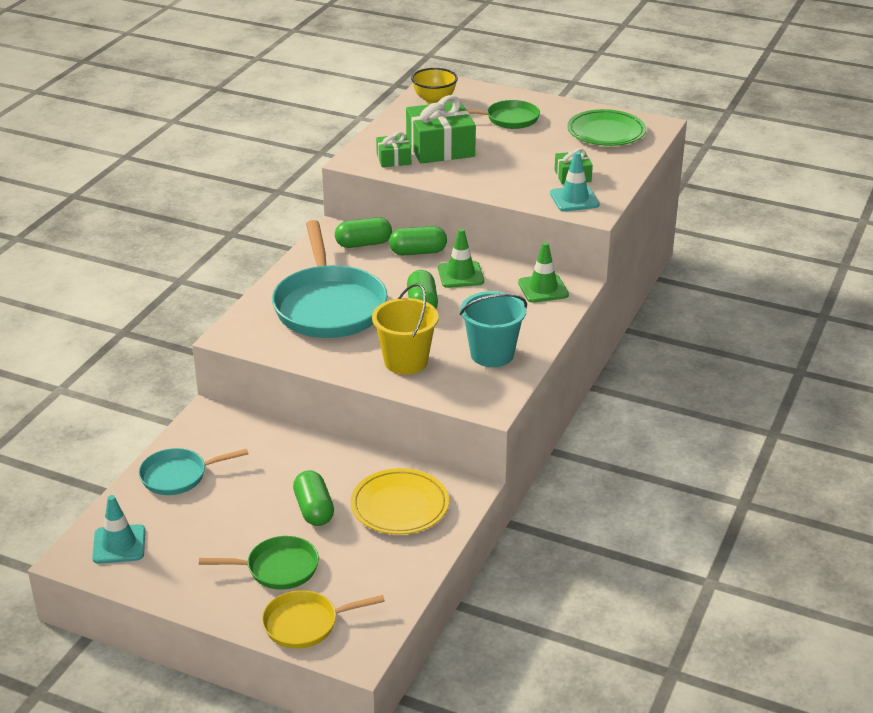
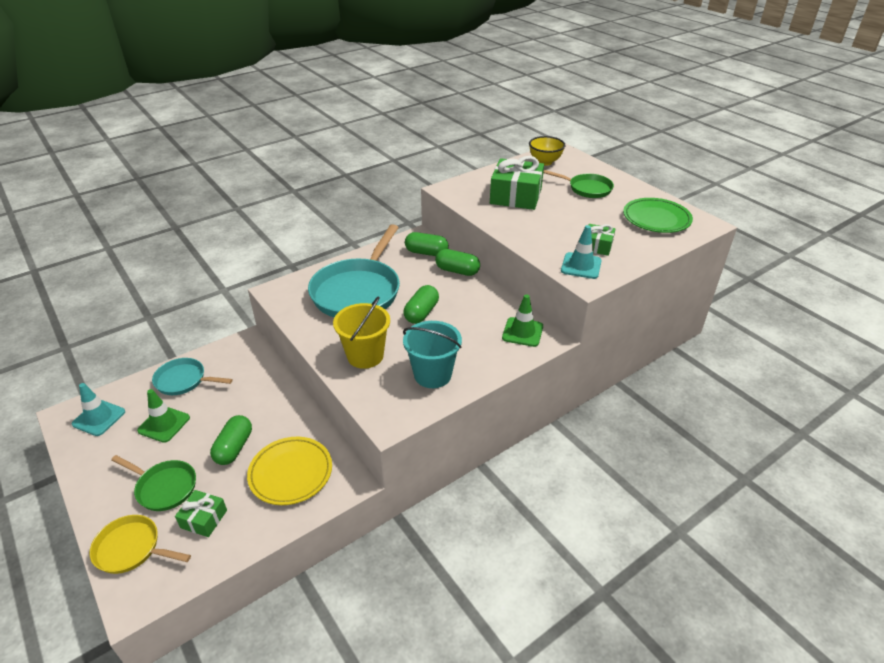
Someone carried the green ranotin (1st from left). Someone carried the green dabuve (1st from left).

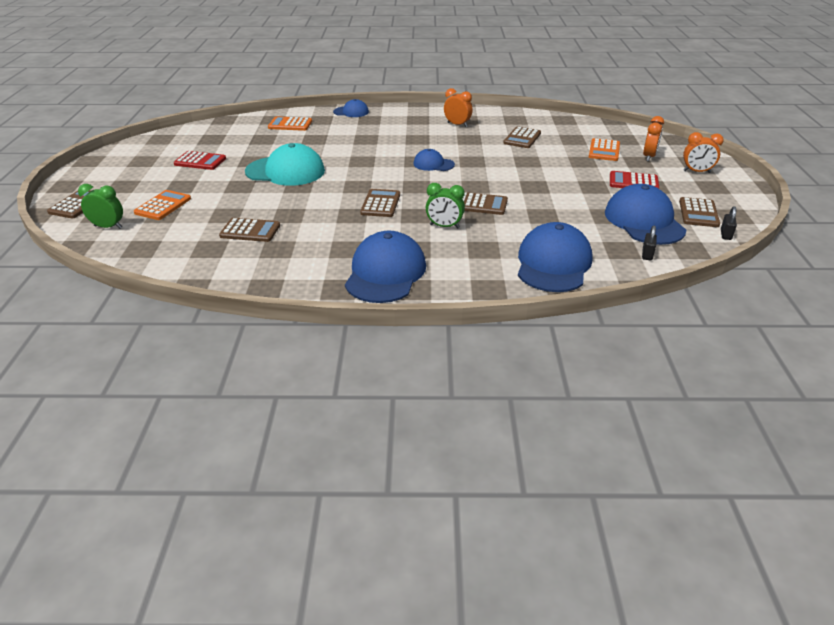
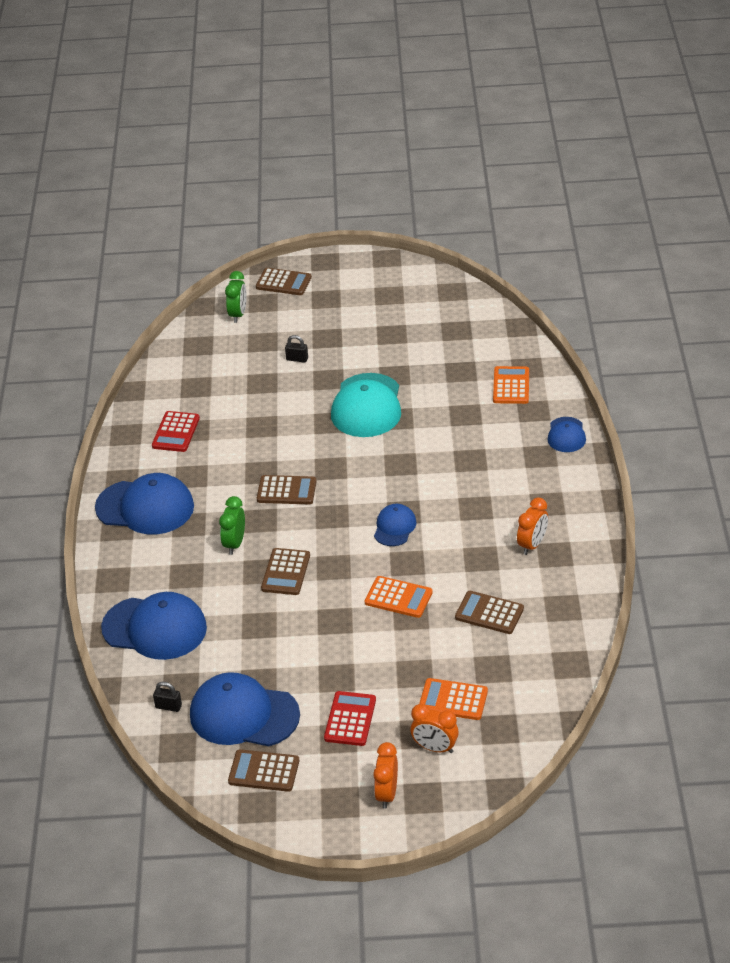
Someone carried the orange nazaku (1st from left). Someone carried the red nazaku (1st from left). Someone took away the brown nazaku (2nd from left). Someone rotated the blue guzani (5th from left in the first image) by 150 degrees counterclockwise. Someone carried the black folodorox (2nd from left).

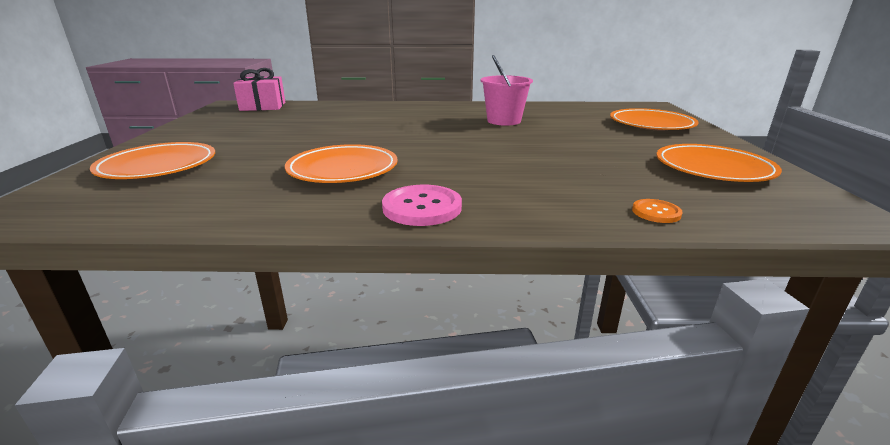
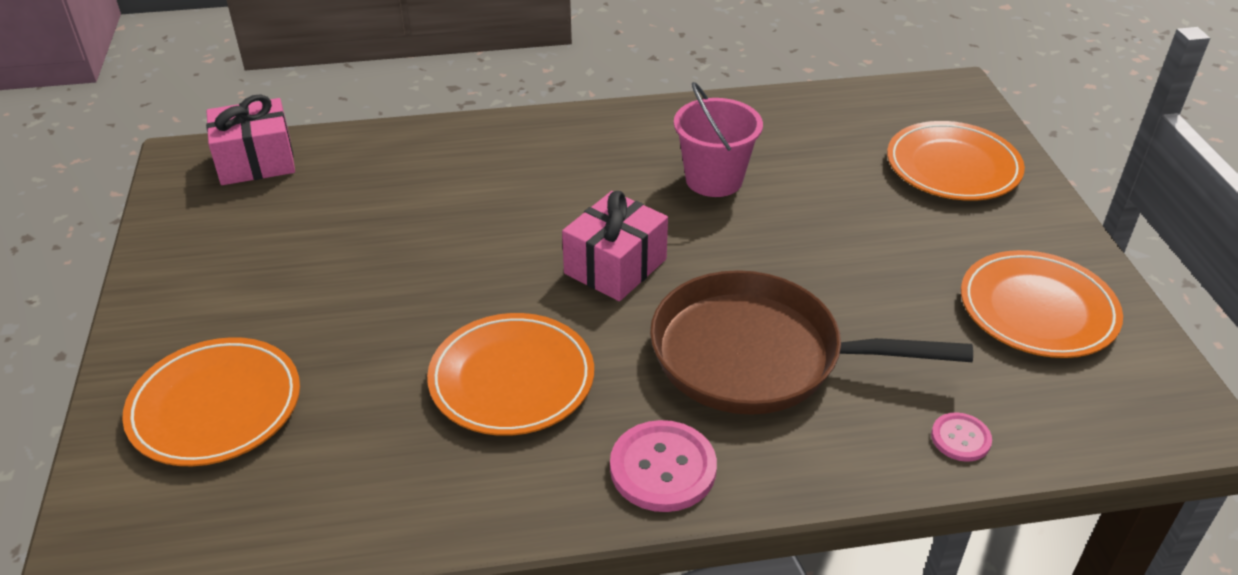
Someone repainted the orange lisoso, which became the pink lisoso (2nd from left). Someone put down the pink ranotin (2nd from left). Someone put down the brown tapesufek.

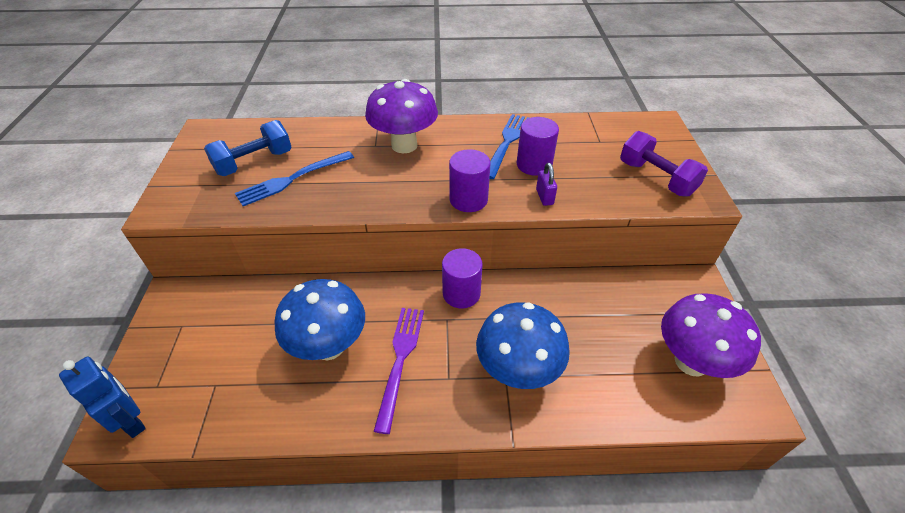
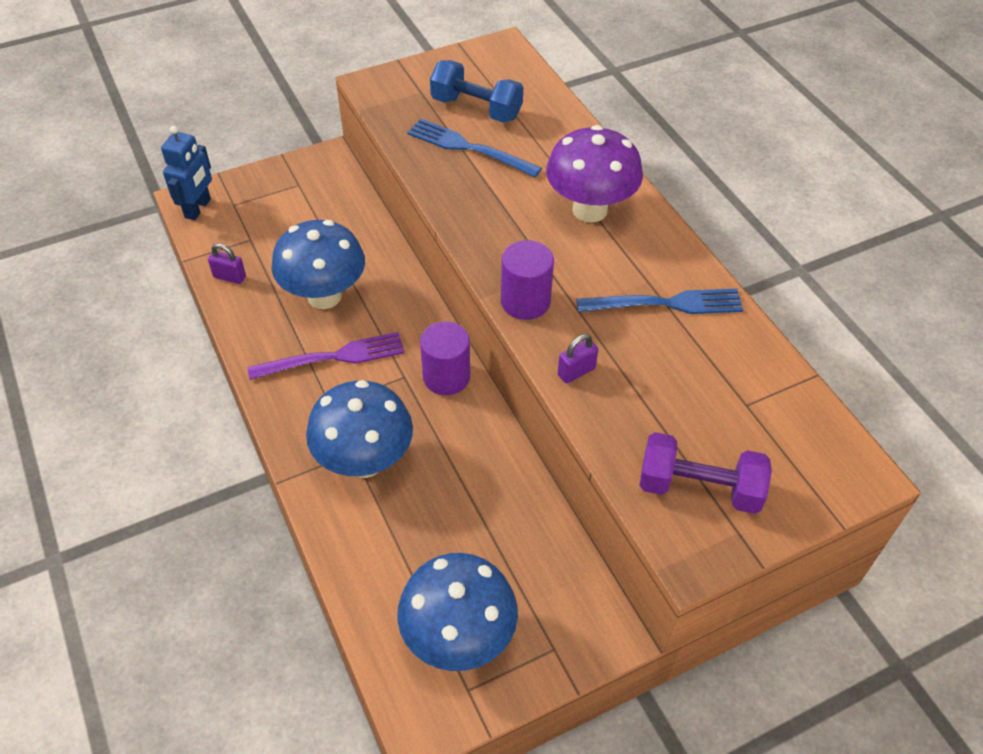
Someone took away the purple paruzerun (3rd from left). Someone rotated the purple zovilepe by 75 degrees clockwise. Someone repainted the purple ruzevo (2nd from left), which became the blue ruzevo (3rd from left). Someone put down the purple folodorox (1st from left).

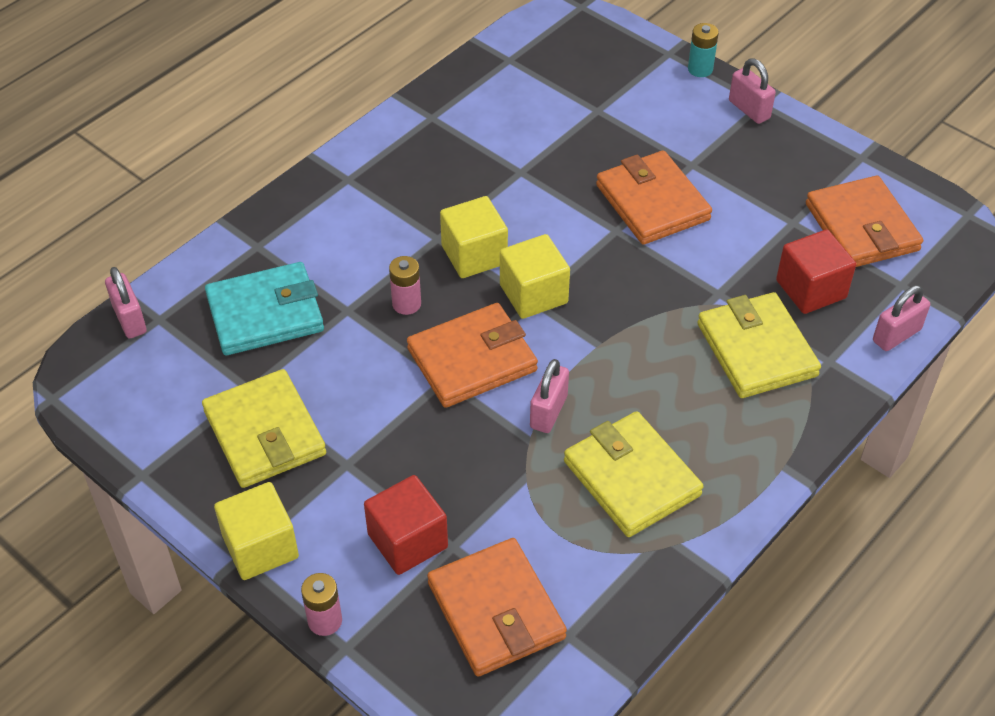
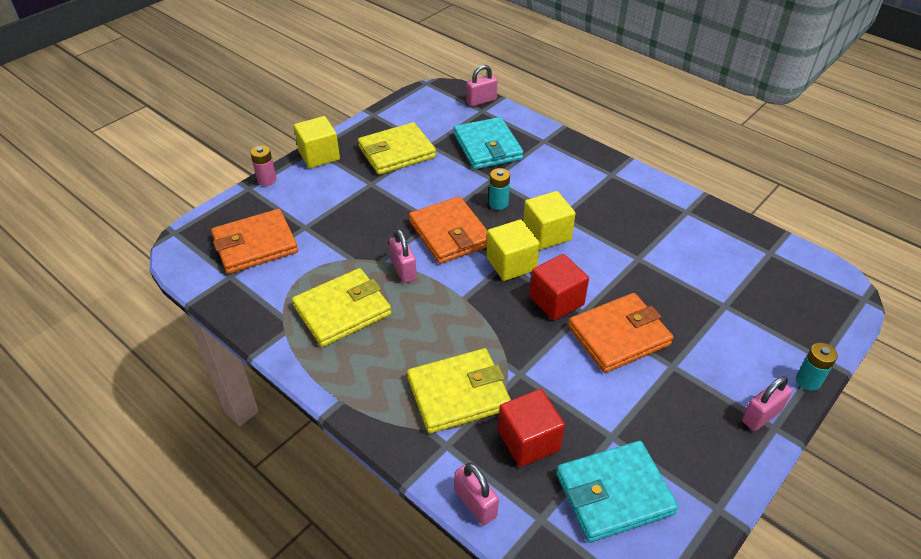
Someone carried the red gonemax (1st from left in the first image). Someone repainted the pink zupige (2nd from left), which became the turquoise zupige (1st from left). Someone rotated the pink folodorox (2nd from left in the first image) by 45 degrees clockwise. Someone repainted the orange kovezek (4th from left), which became the turquoise kovezek (2nd from left).

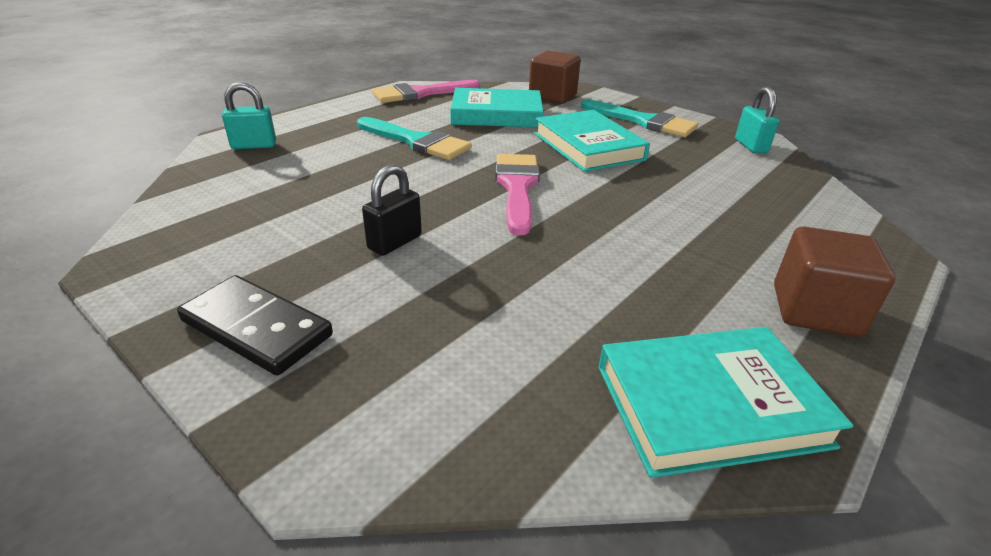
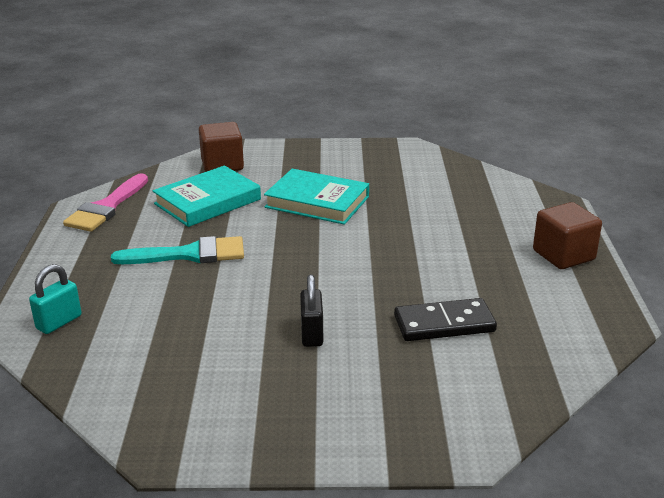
Someone carried the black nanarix. Someone took away the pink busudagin (2nd from left). Someone took away the turquoise busudagin (2nd from left). Someone took away the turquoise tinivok (3rd from left). Someone took away the turquoise folodorox (2nd from left).

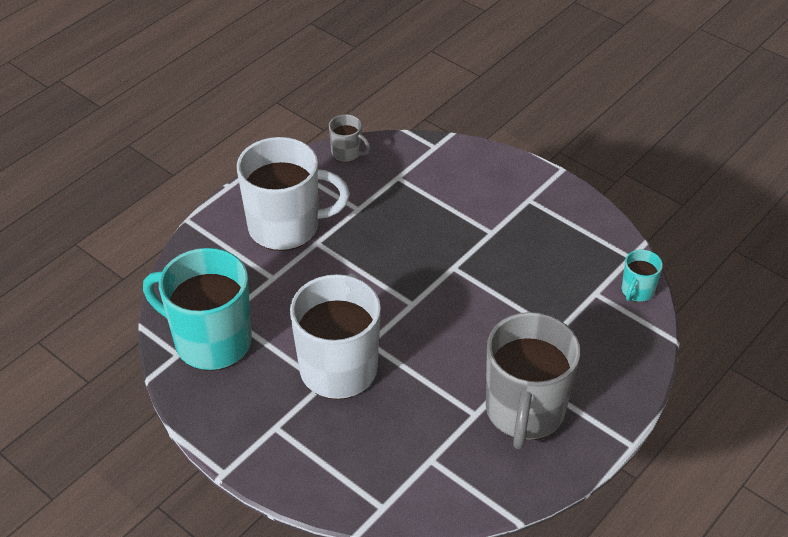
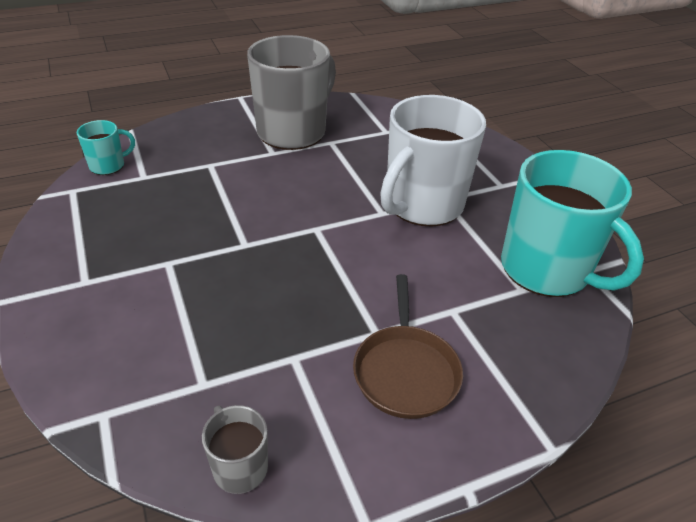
Someone swapped the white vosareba (1st from left) for the brown tapesufek.

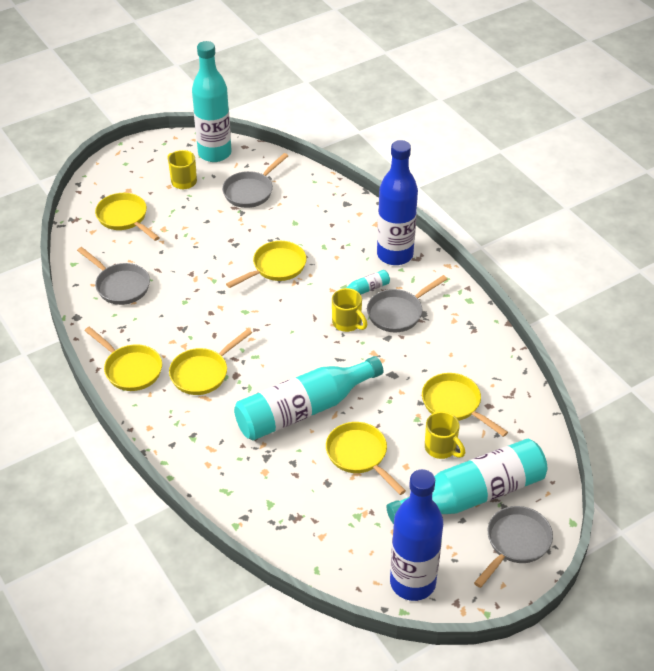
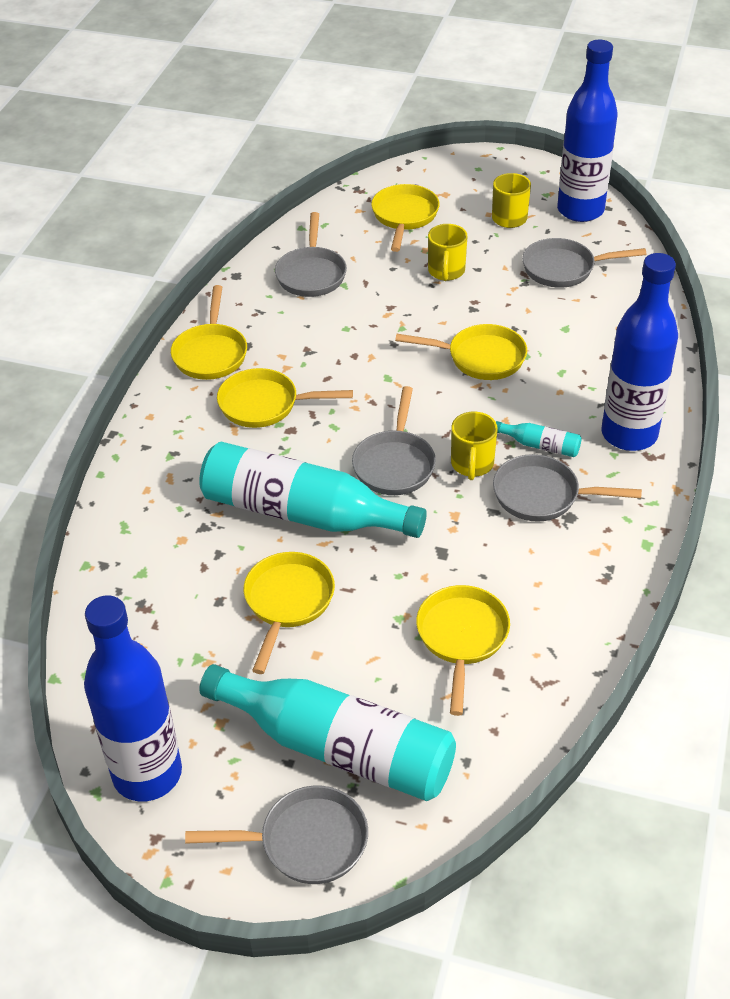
Someone repainted the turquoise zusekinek (1st from left), which became the blue zusekinek (2nd from left). Someone carried the yellow vosareba (3rd from left in the first image). Someone put down the grey tapesufek (3rd from left).

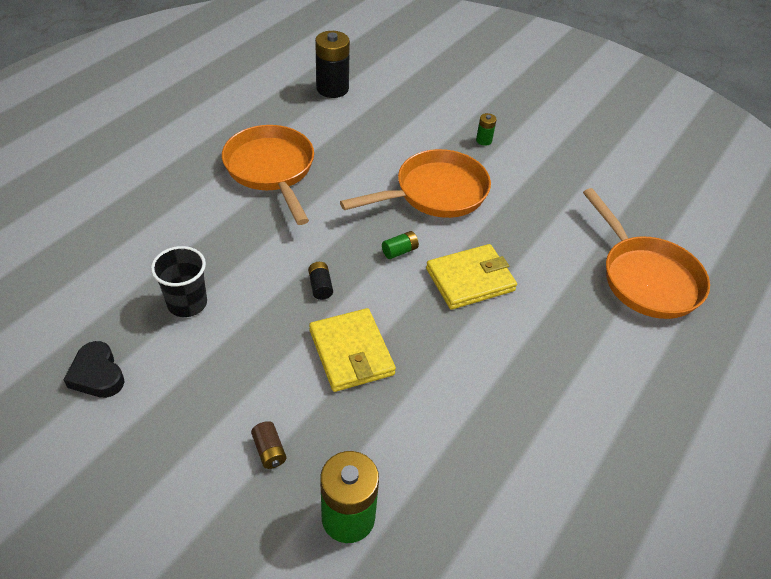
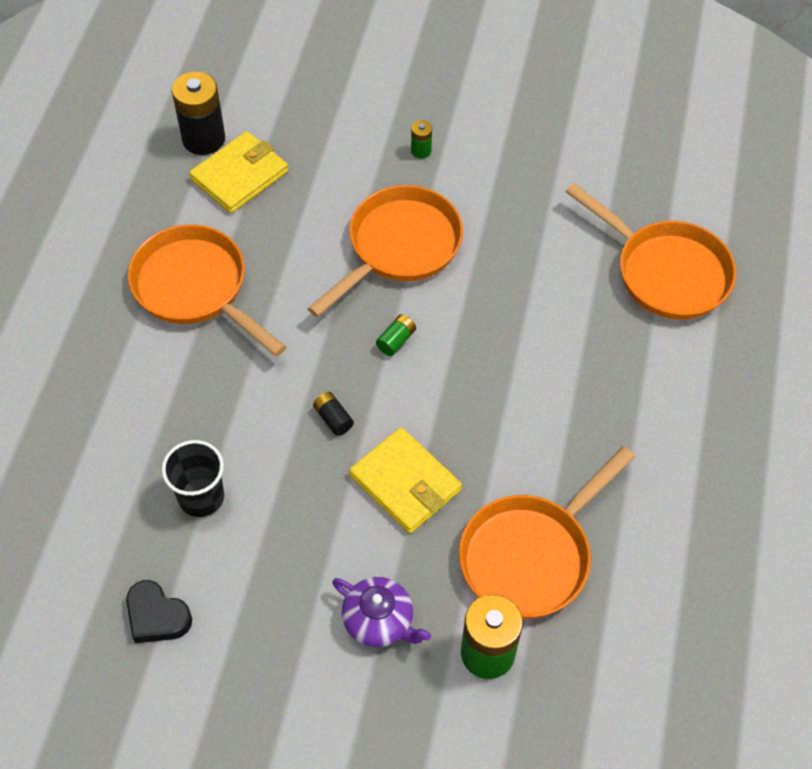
Someone swapped the brown zupige for the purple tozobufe. Someone carried the yellow kovezek (2nd from left in the first image). Someone put down the orange tapesufek (3rd from left).

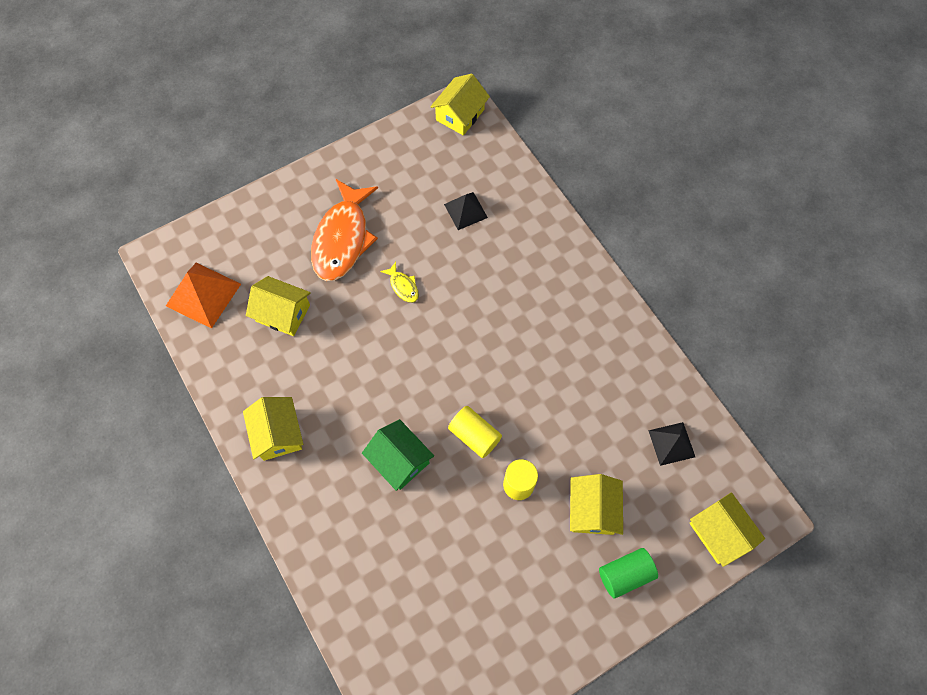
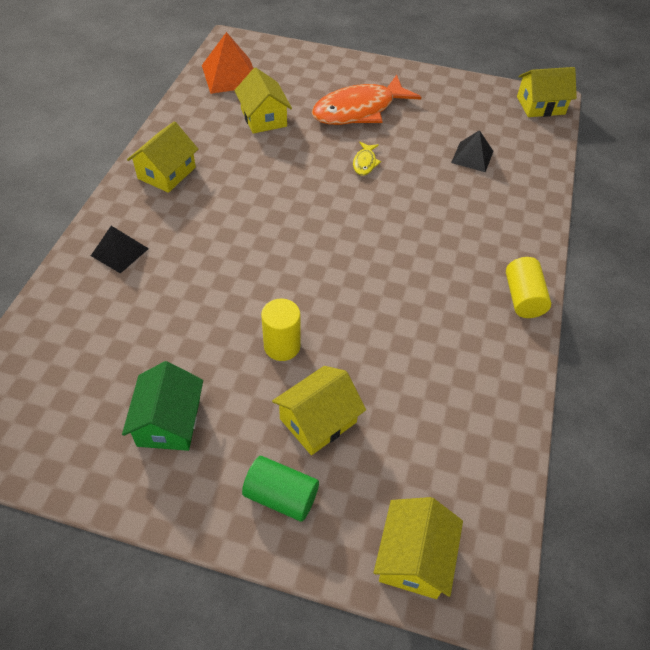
Someone carried the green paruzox. Someone carried the yellow paruzerun (1st from left in the first image). Someone carried the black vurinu (2nd from left in the first image).

